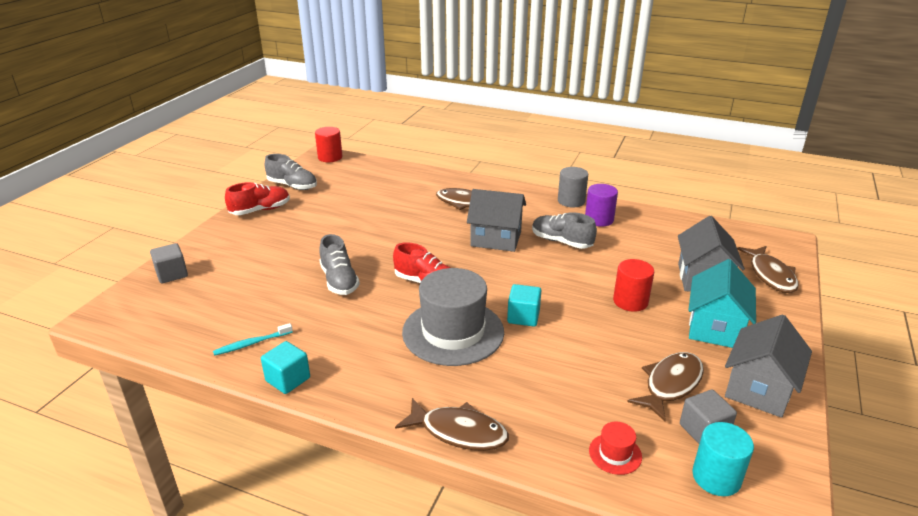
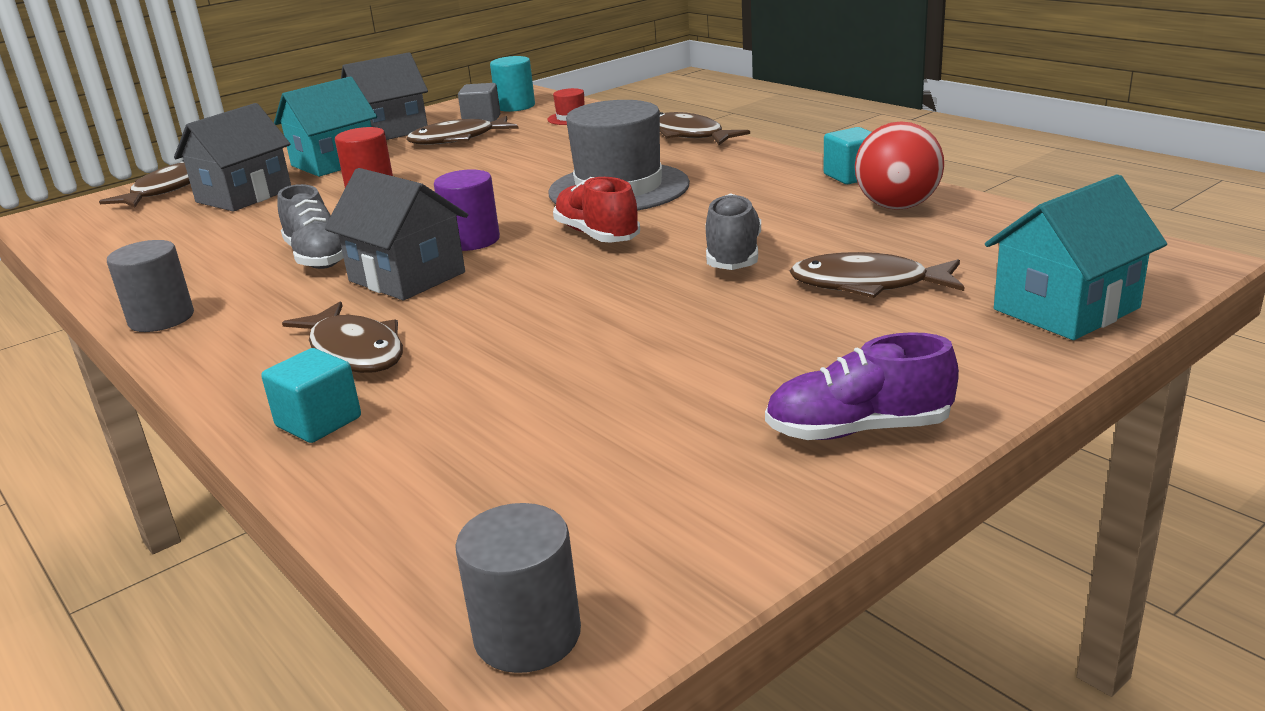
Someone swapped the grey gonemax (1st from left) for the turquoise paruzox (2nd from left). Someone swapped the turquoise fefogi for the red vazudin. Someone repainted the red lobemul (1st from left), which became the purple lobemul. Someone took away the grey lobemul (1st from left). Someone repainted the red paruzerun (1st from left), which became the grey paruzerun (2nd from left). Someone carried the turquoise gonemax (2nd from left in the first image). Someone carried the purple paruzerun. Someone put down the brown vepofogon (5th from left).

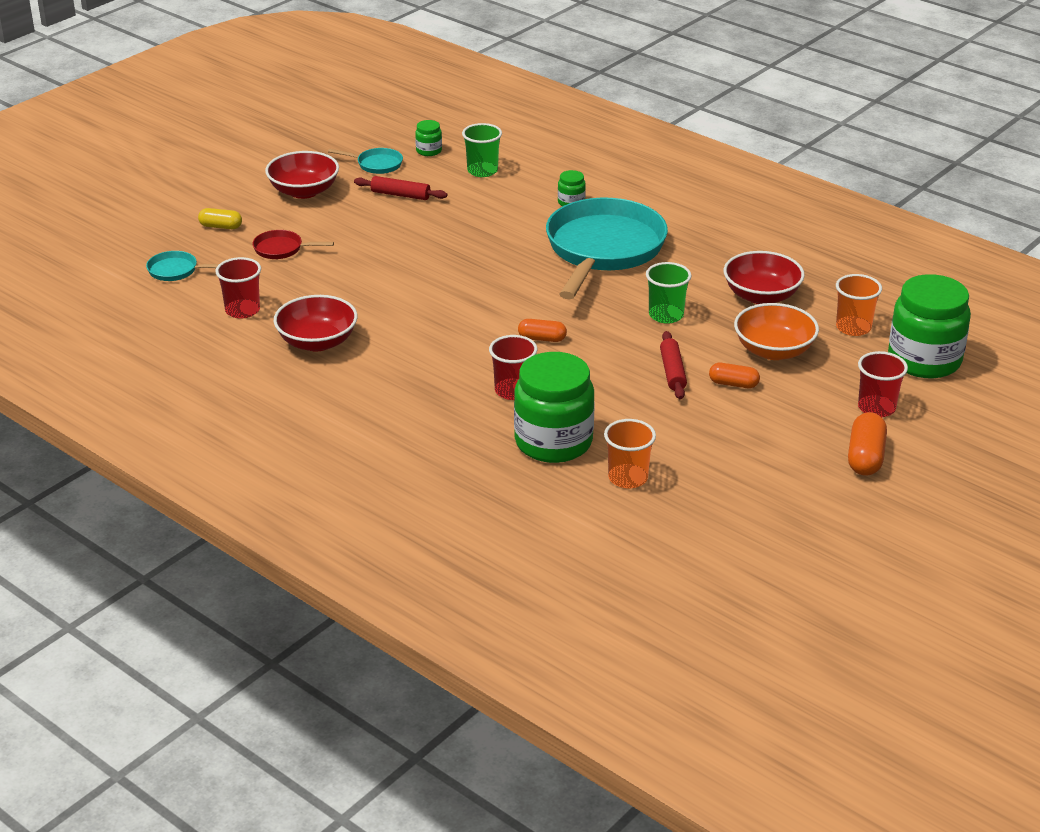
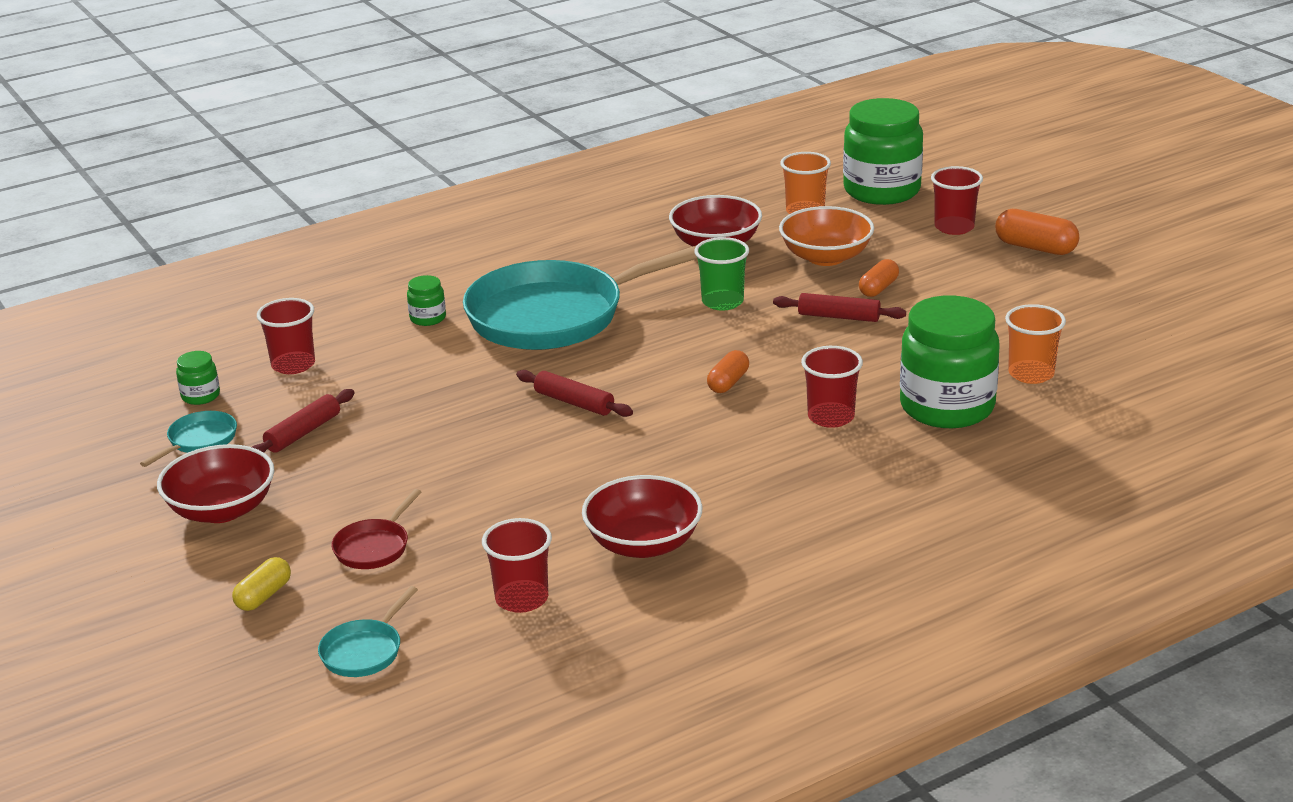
Someone repainted the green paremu (1st from left), which became the red paremu (1st from left). Someone rotated the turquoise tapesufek (3rd from left) by 60 degrees counterclockwise. Someone put down the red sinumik (2nd from left).

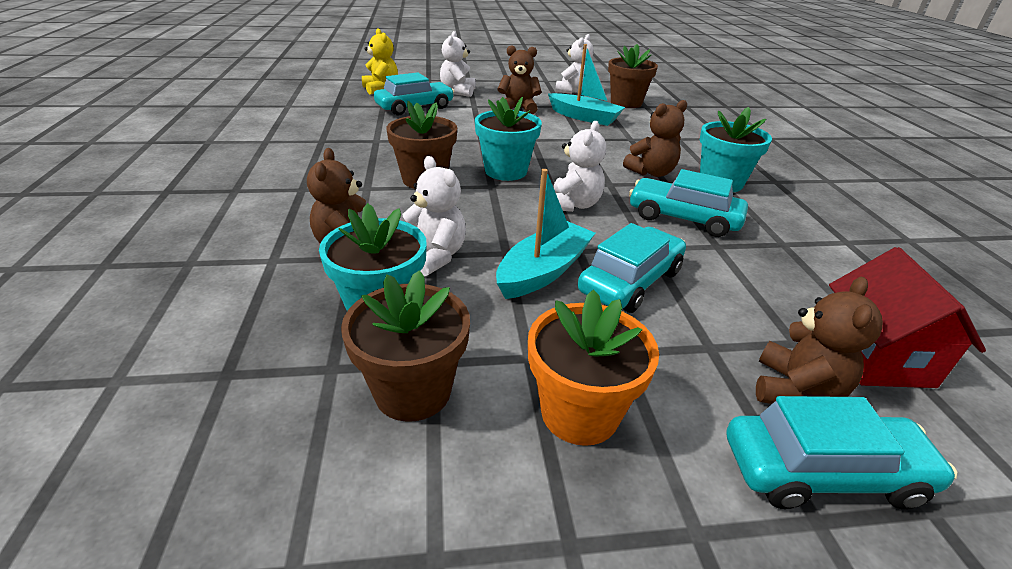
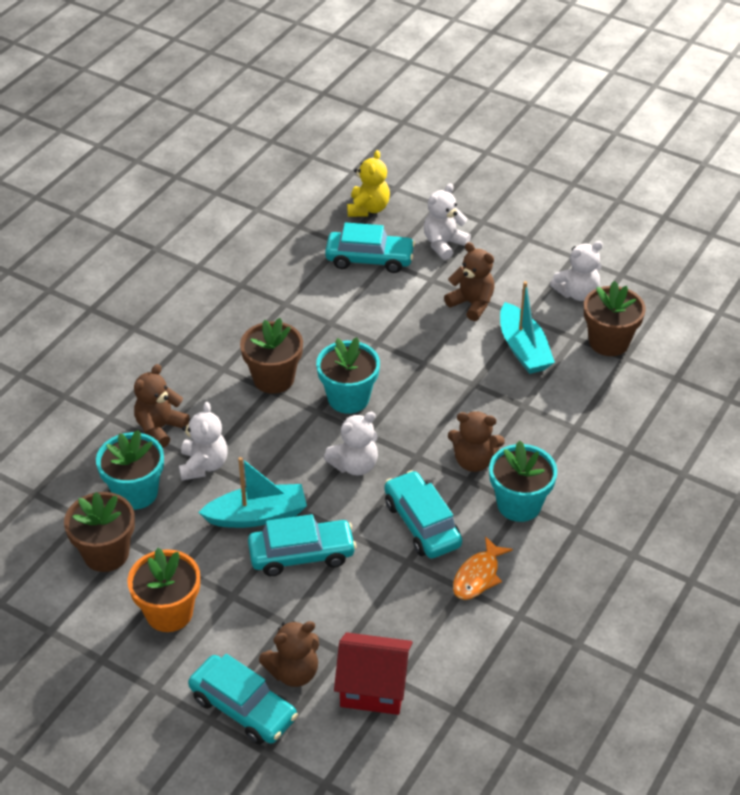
Someone rotated the red paruzox by 60 degrees clockwise. Someone put down the orange vepofogon.

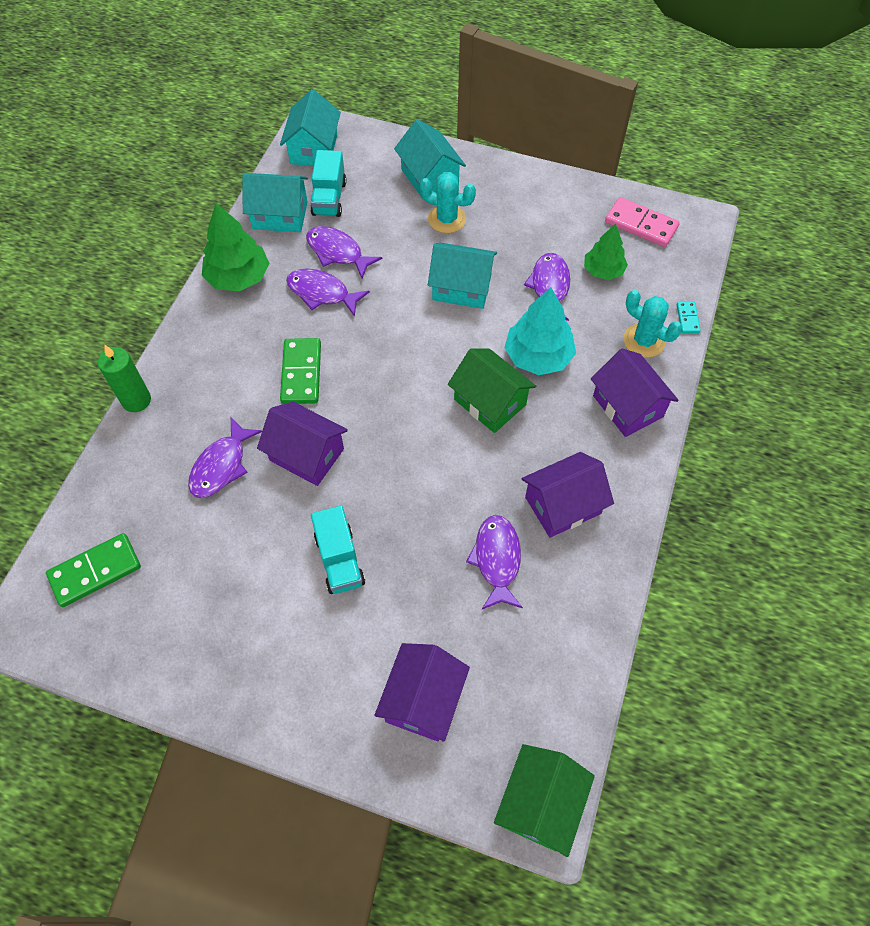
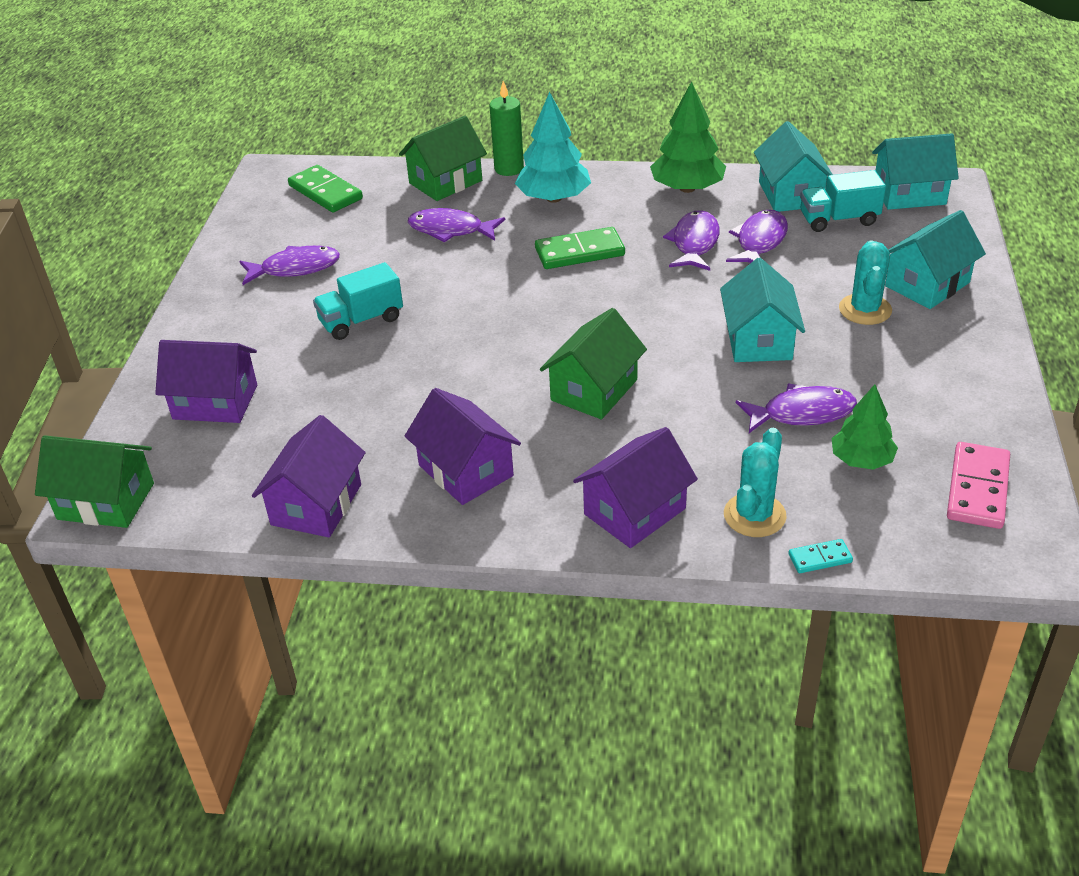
Someone carried the purple paruzox (1st from left in the first image). Someone carried the purple vepofogon (4th from left in the first image). Someone carried the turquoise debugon. Someone put down the green paruzox (2nd from left).

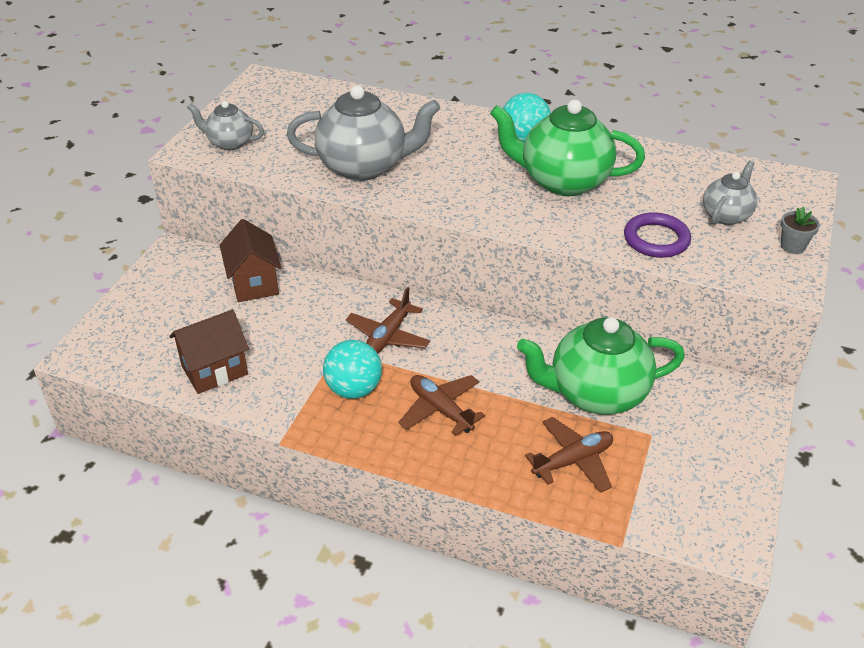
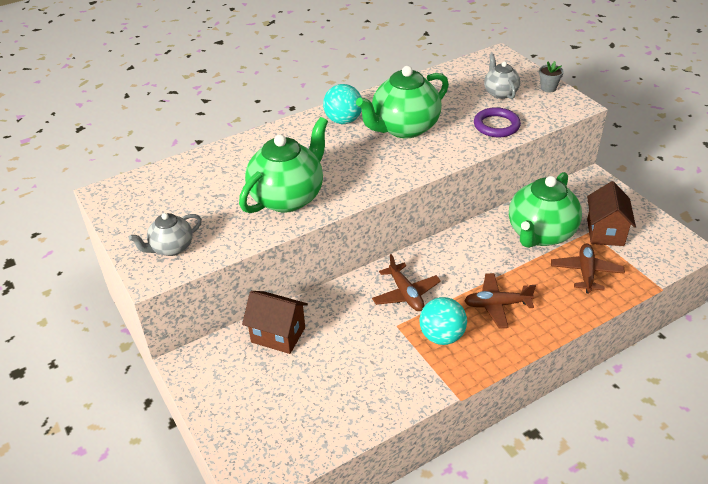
Someone carried the brown paruzox (1st from left in the first image). Someone repainted the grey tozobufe (2nd from left), which became the green tozobufe (1st from left).

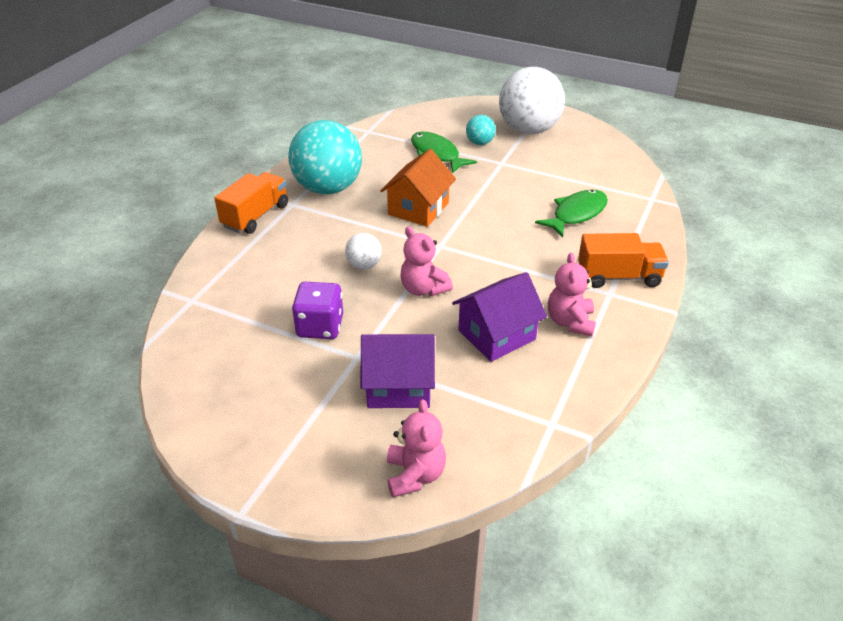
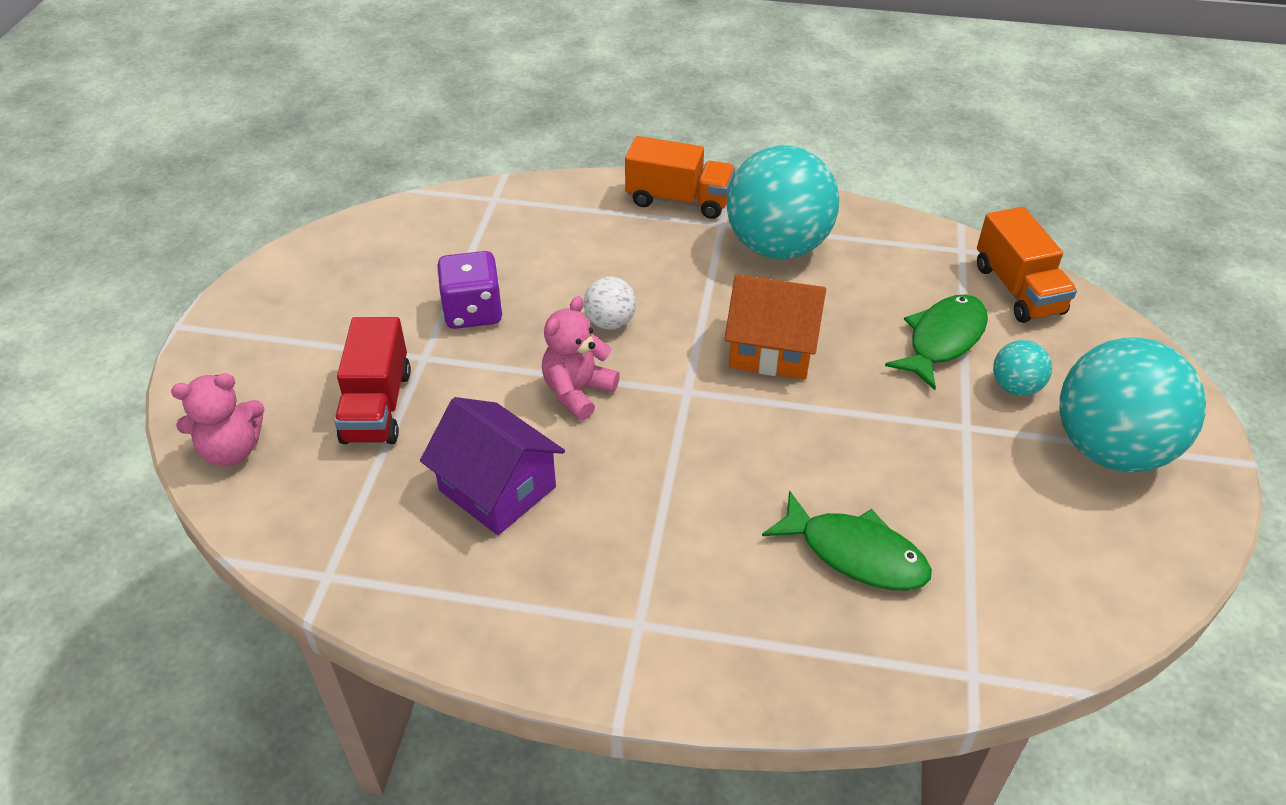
Someone swapped the purple paruzox (1st from left) for the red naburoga. Someone repainted the white vazudin (2nd from left), which became the turquoise vazudin (3rd from left). Someone took away the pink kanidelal (3rd from left). Someone carried the orange naburoga (2nd from left).

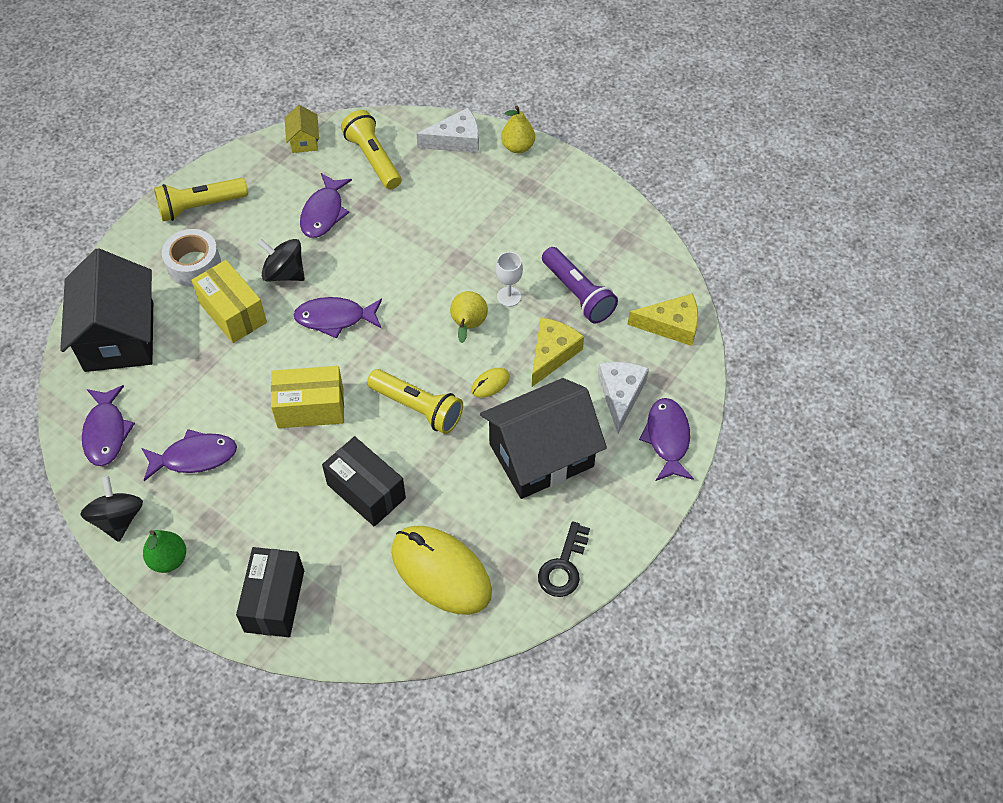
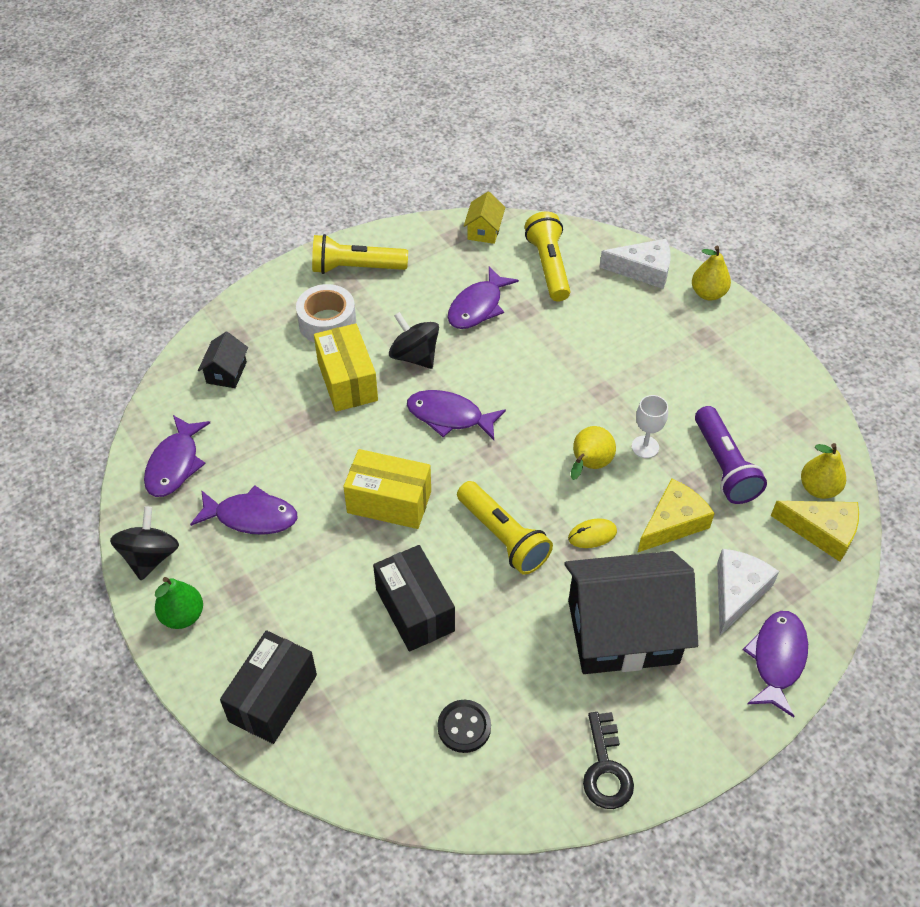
Someone scaled the black paruzox (1st from left) by 0.43. Someone swapped the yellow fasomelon (1st from left) for the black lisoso. Someone rotated the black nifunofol by 45 degrees counterclockwise. Someone put down the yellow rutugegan (3rd from left).

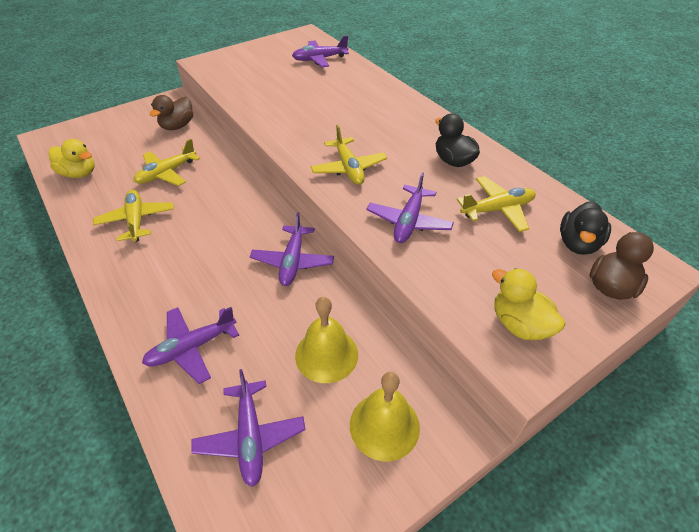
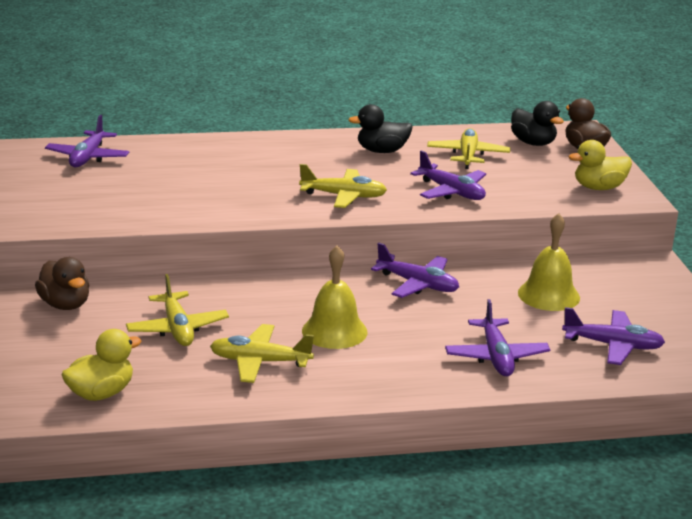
Someone carried the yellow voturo (2nd from left in the first image).

